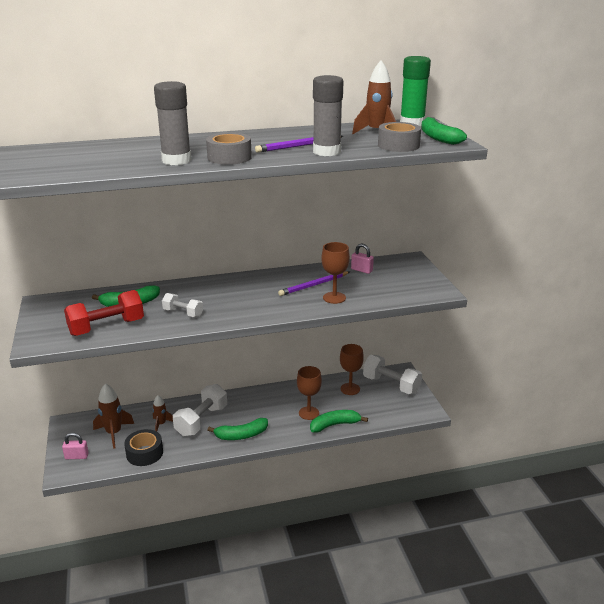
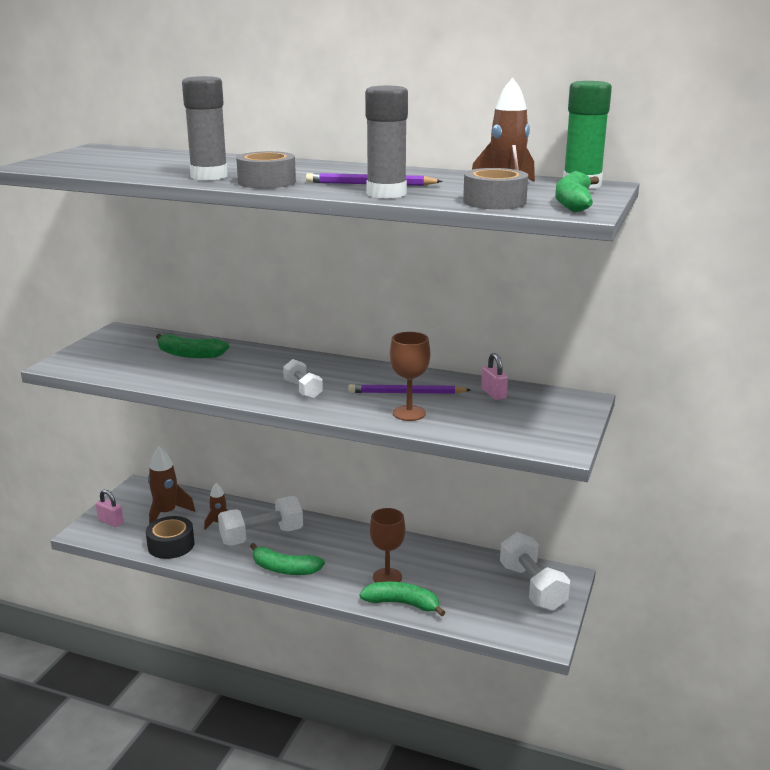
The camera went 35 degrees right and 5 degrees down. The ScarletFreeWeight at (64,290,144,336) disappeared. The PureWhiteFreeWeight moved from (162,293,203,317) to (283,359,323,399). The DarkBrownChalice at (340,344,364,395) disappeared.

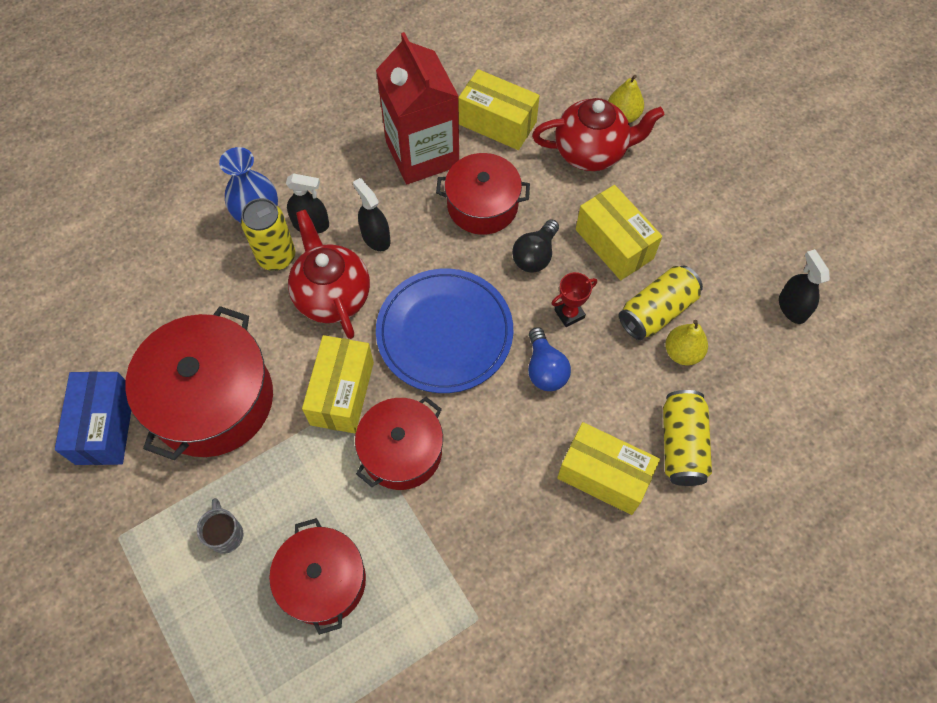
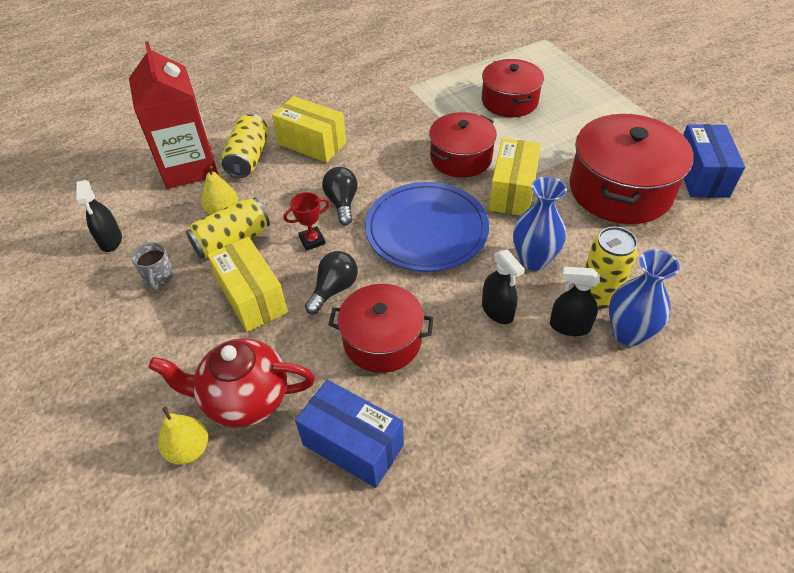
The camera went 175 degrees left and 15 degrees down. The ScarletJuiceCarton moved from (376,32,459,184) to (129,41,218,189). The YellowBox at (458,69,540,150) became the CobaltBox at (295,380,404,488). The ScarletTeaPot at (288,209,370,339) was replaced by the CobaltTallVase at (513,176,567,271). The CobaltBulb at (528,327,571,391) became the EbonyBulb at (322,167,358,225). The AshGreyMug moved from (197,498,244,554) to (132,242,174,290).

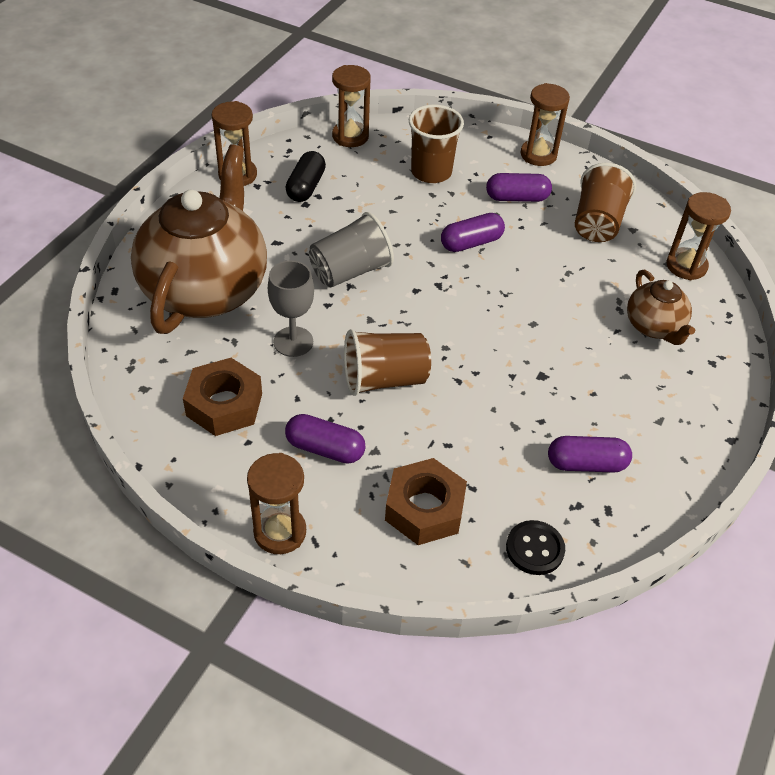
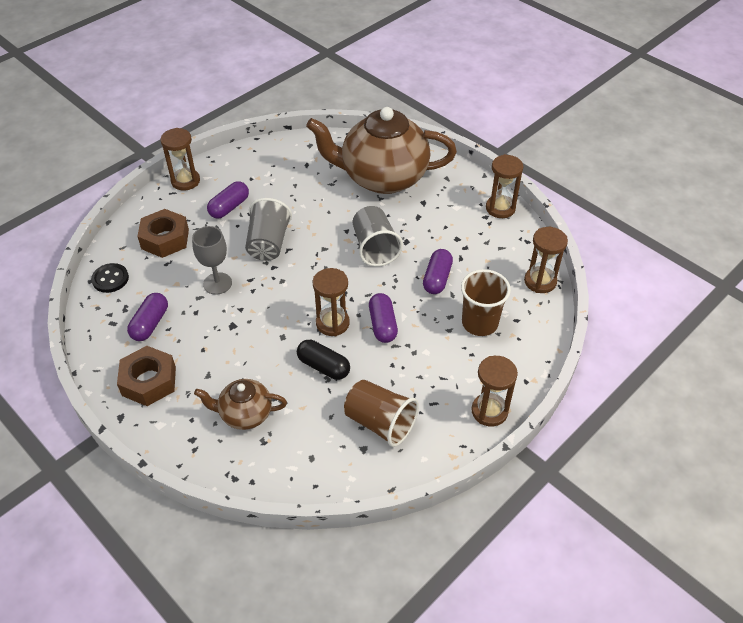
The camera went 110 degrees right and 0 degrees up. The DarkBrownTeaPot at (131,144,267,334) turned 150 degrees clockwise. The EbonyCapsule moved from (286,151,326,202) to (297,340,350,380). The PurpleCapsule moved from (486,173,552,202) to (423,249,453,294). The DarkBrownSandTimer moved from (667,192,731,280) to (313,268,350,336). The AshGreyChalice moved from (268,260,314,357) to (192,226,232,295). The DarkBrownCup at (344,329,431,396) became the AshGreyCup at (245,198,292,261). The DarkBrownHexagonNut moved from (183,358,262,436) to (117,346,176,406).

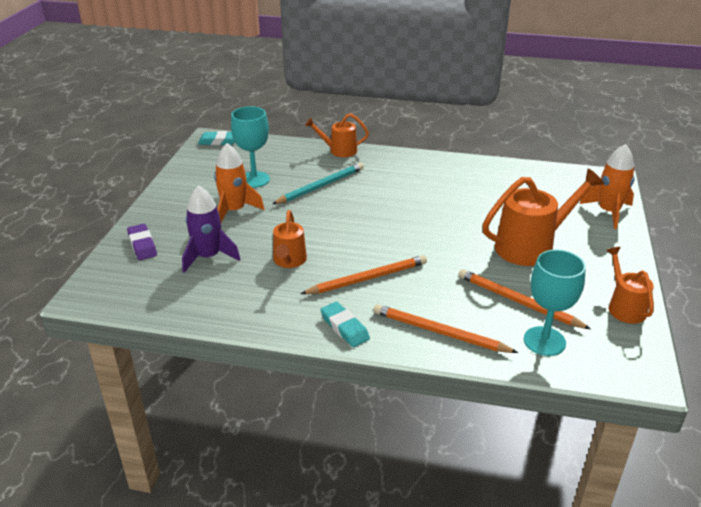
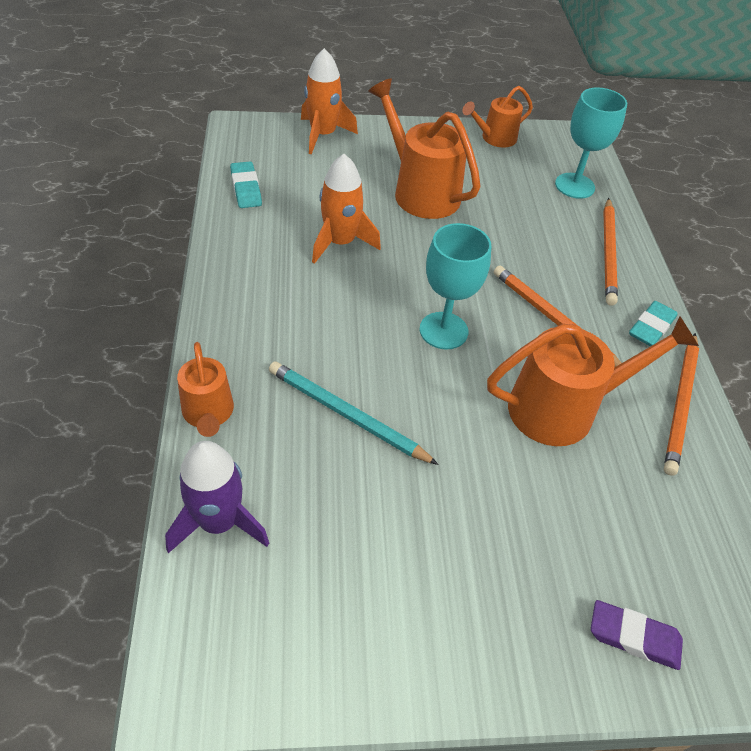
The camera went 110 degrees left and 15 degrees up. The TealChalice moved from (231,106,270,188) to (420,223,491,350). The TealPencilEraser moved from (198,131,235,145) to (230,162,262,208). The OrangeColouredToyRocket moved from (214,143,264,222) to (312,154,381,264). The PurpleToyRocket moved from (182,185,241,273) to (165,441,269,553). The OrangeColouredWateringCan at (273,210,307,268) changed to 1.72 times the size. The PurplePencilEraser at (127,224,157,260) turned 60 degrees clockwise. The OrangeColouredWoodenPencil moved from (458,269,591,329) to (664,333,699,476).

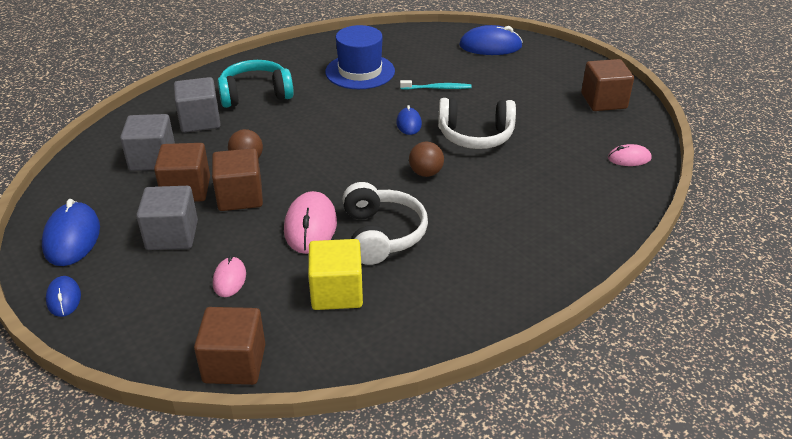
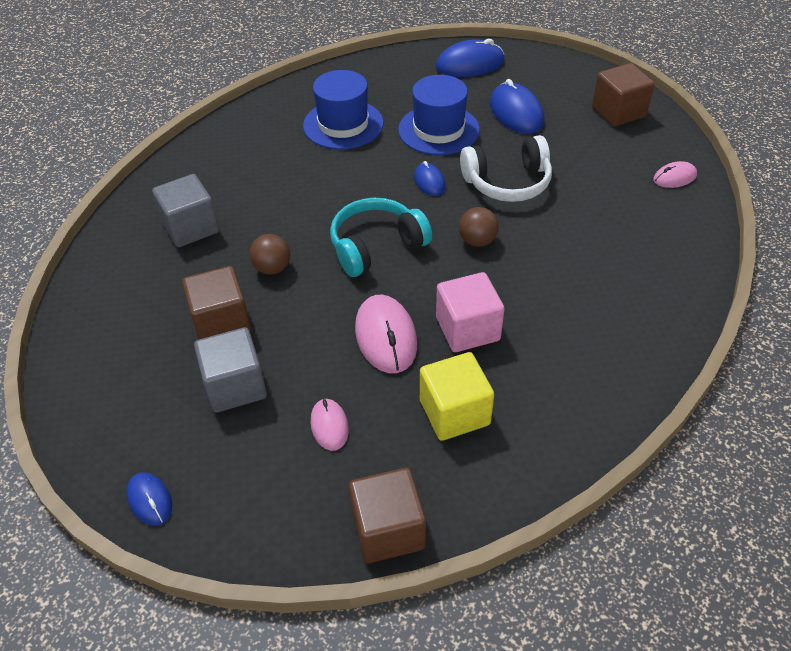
The camera went 15 degrees left and 10 degrees up. The TealHeadset moved from (217,60,294,108) to (330,198,432,277). The TealToothBrush at (400,80,472,90) was replaced by the CobaltHat at (398,75,480,155). The AshGreyBlock at (120,114,175,171) disappeared. The DarkBrownBlock at (212,148,263,211) disappeared. The PureWhiteHeadset at (343,182,428,265) was replaced by the RosePinkBlock at (436,272,504,352). The CobaltPcMouse moved from (42,199,100,266) to (490,79,544,134).

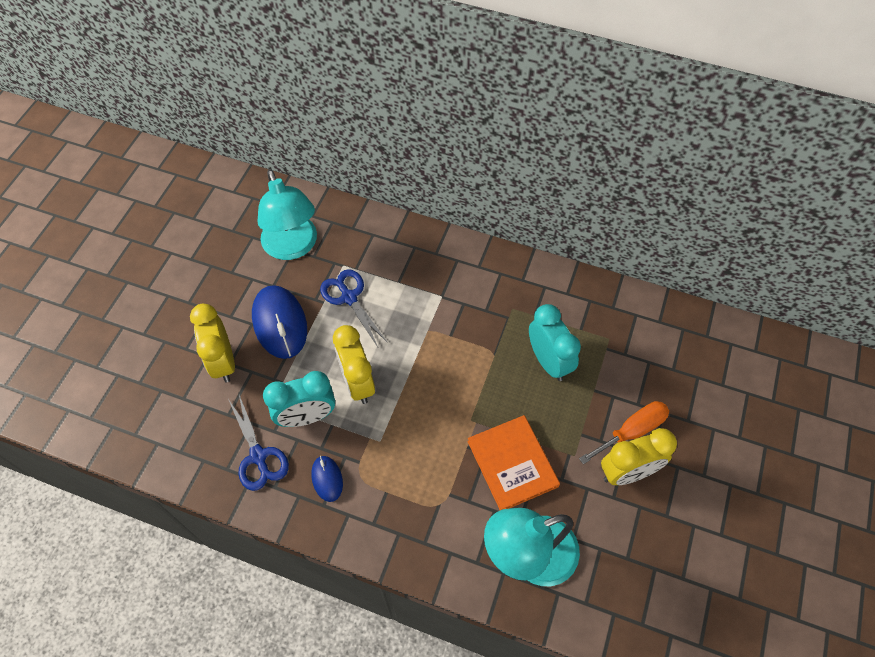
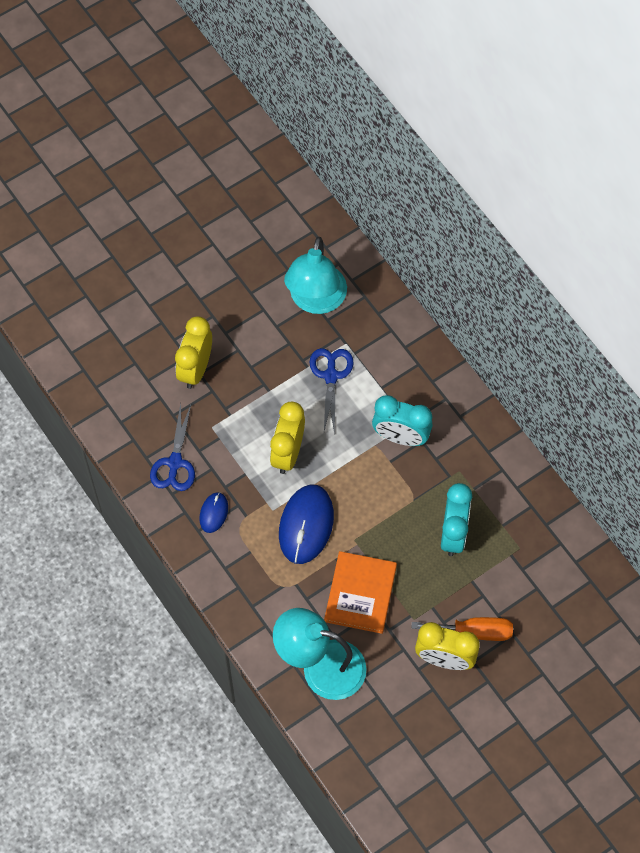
The camera went 35 degrees right and 5 degrees up. The CobaltPcMouse moved from (252,285,307,359) to (279,485,334,564). The TealBedsideClock moved from (263,371,335,427) to (372,395,433,446).

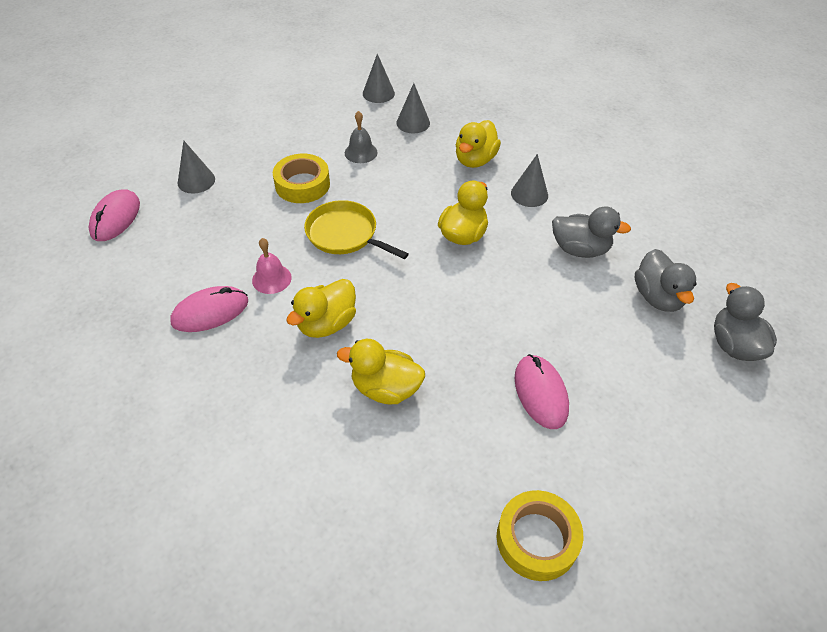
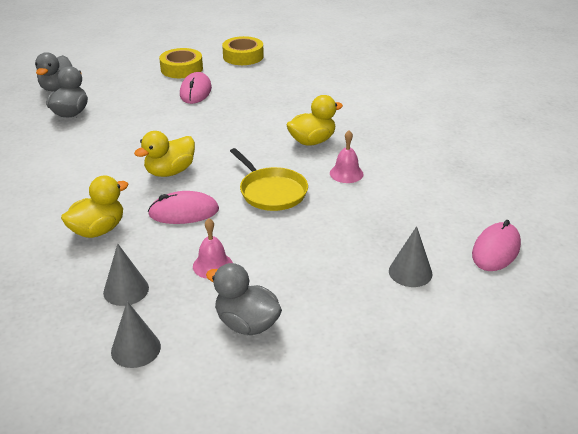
The camera went 160 degrees left and 15 degrees down. The AshGreyHandBell at (345,111,378,163) became the RosePinkHandBell at (193,218,233,279). The YellowStickyTape moved from (273,154,330,203) to (159,48,203,78). The AshGreySolidCone at (511,154,548,207) disappeared. The AshGreyRubberDuck moved from (552,206,631,258) to (206,263,282,335). The RosePinkPcMouse moved from (170,286,248,332) to (148,191,219,224). The YellowRubberDuck at (337,339,425,404) disappeared.

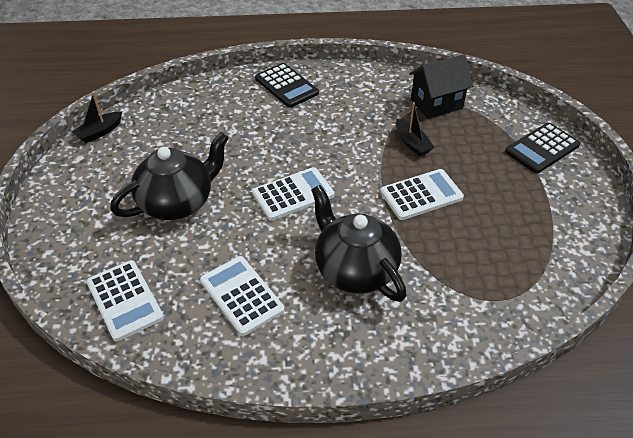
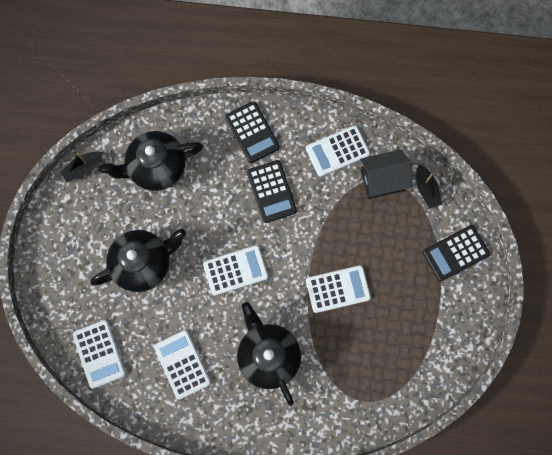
The camera went 10 degrees right and 30 degrees up. The EbonySailboat moved from (396,102,434,156) to (416,164,442,209). The PureWhitePocketCalculator at (306,125,370,177) appeared. The EbonyTeaPot at (98,131,203,191) appeared. The EbonyPocketCalculator at (247,160,297,223) appeared.

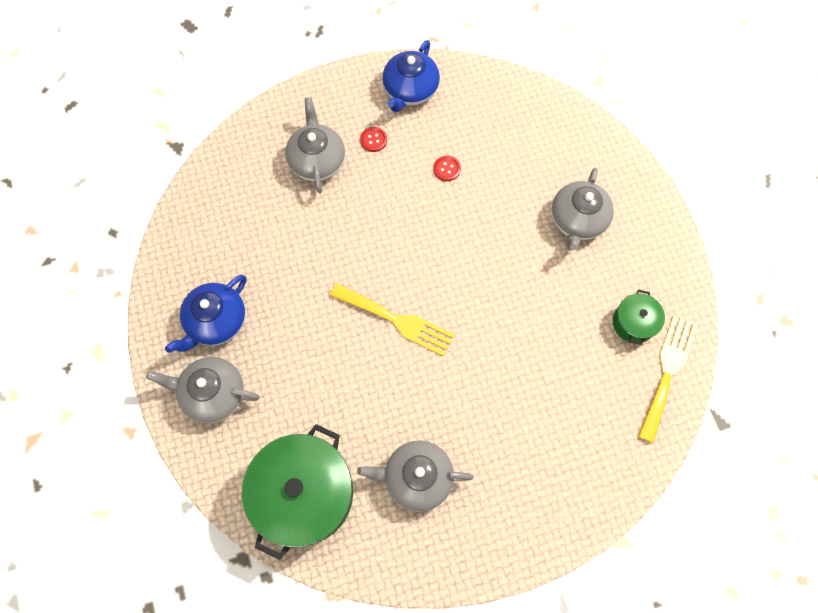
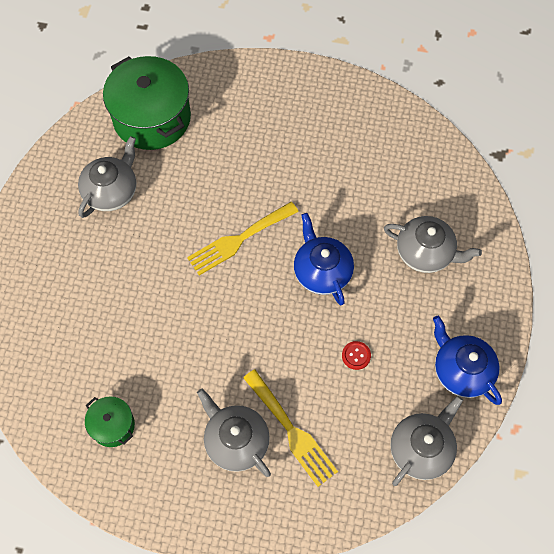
The camera went 120 degrees right and 5 degrees down. The ScarletShirtButton at (360,127,387,152) disappeared. The CobaltTeaPot moved from (165,275,246,353) to (294,213,354,305). The YellowFork moved from (638,315,697,443) to (243,369,338,487). The AshGreyTeaPot moved from (146,357,260,423) to (390,396,463,486).

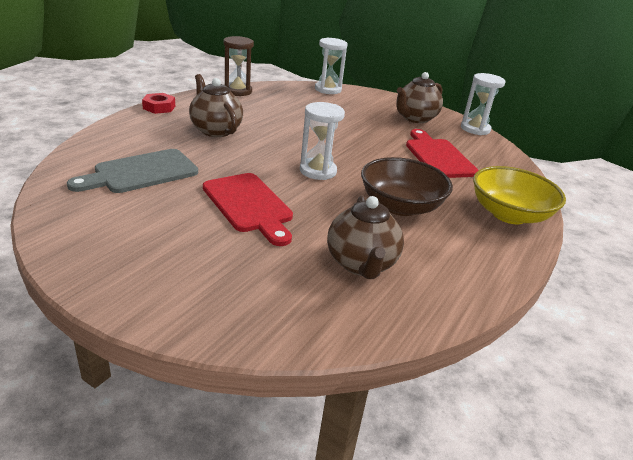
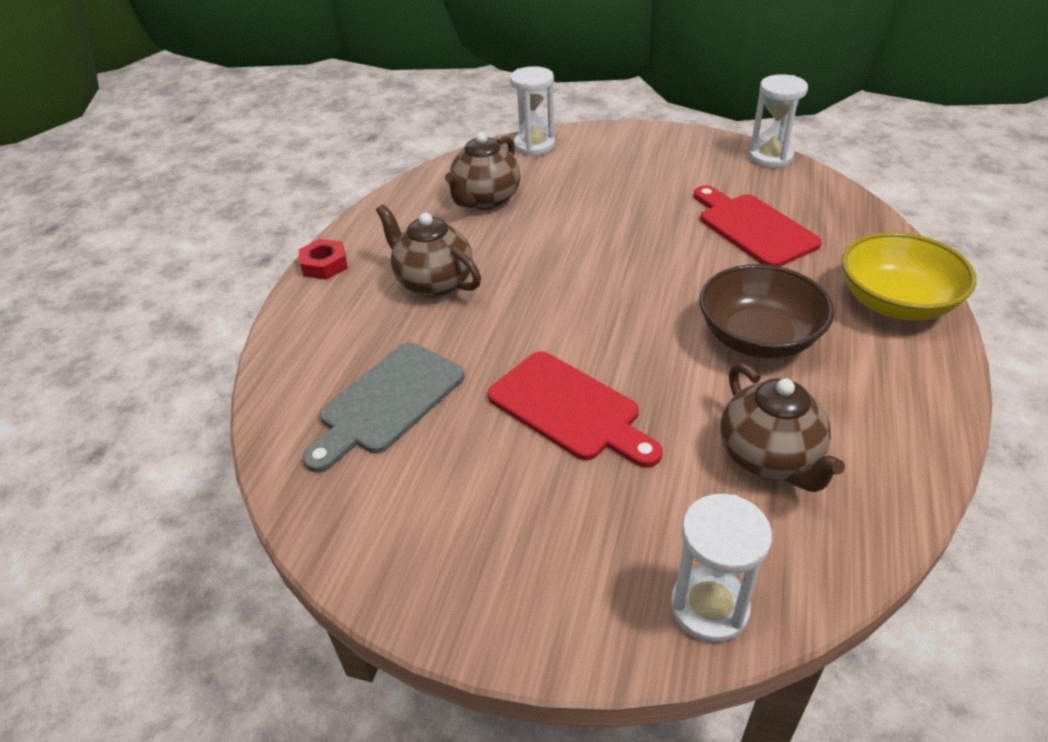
The camera went 10 degrees left and 10 degrees up. The DarkBrownSandTimer at (224,36,254,96) disappeared. The DarkBrownTeaPot moved from (396,72,443,123) to (445,132,521,210). The PureWhiteSandTimer moved from (300,102,345,180) to (670,494,772,643).

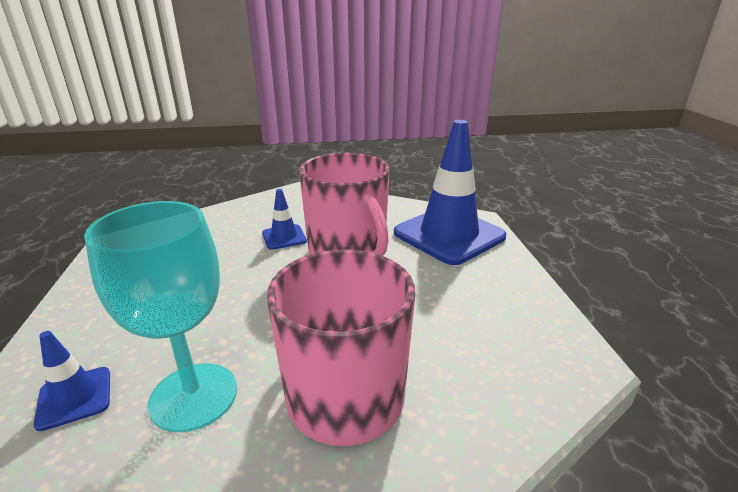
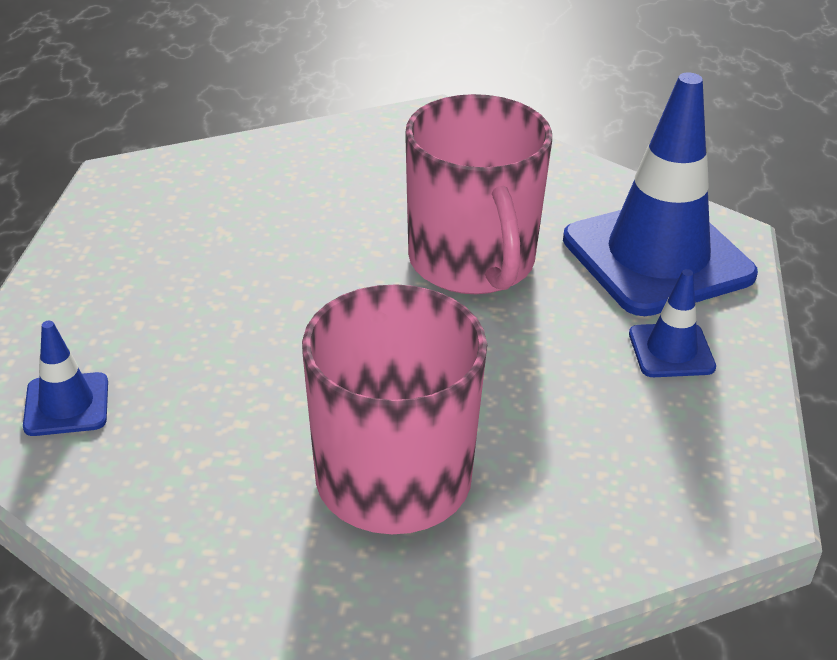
The camera went 15 degrees right and 10 degrees up. The CobaltTrafficCone moved from (262,189,307,250) to (629,269,716,377). The TealChalice at (84,201,237,432) disappeared.

